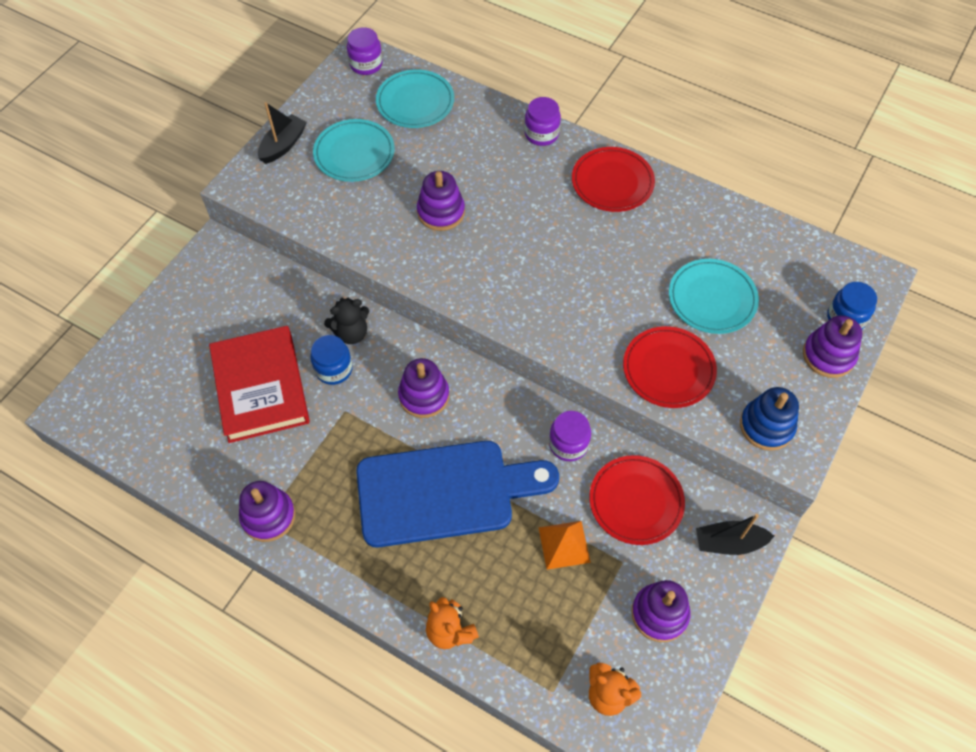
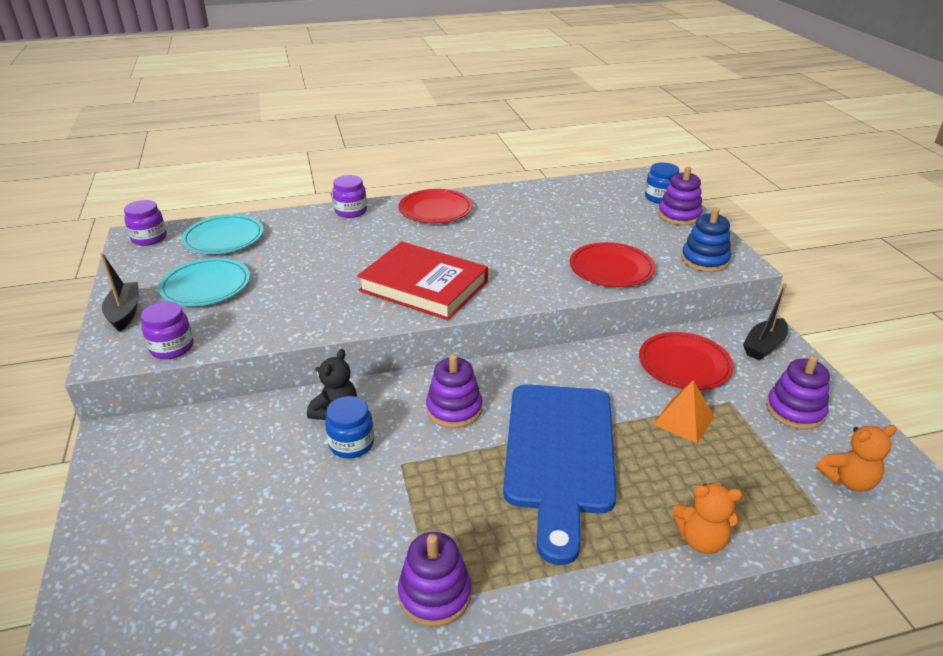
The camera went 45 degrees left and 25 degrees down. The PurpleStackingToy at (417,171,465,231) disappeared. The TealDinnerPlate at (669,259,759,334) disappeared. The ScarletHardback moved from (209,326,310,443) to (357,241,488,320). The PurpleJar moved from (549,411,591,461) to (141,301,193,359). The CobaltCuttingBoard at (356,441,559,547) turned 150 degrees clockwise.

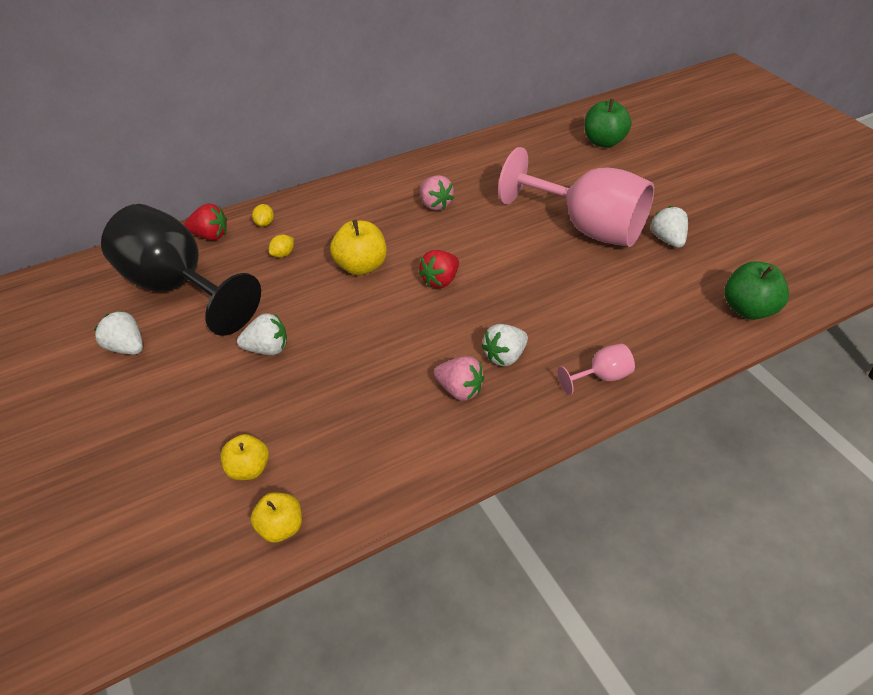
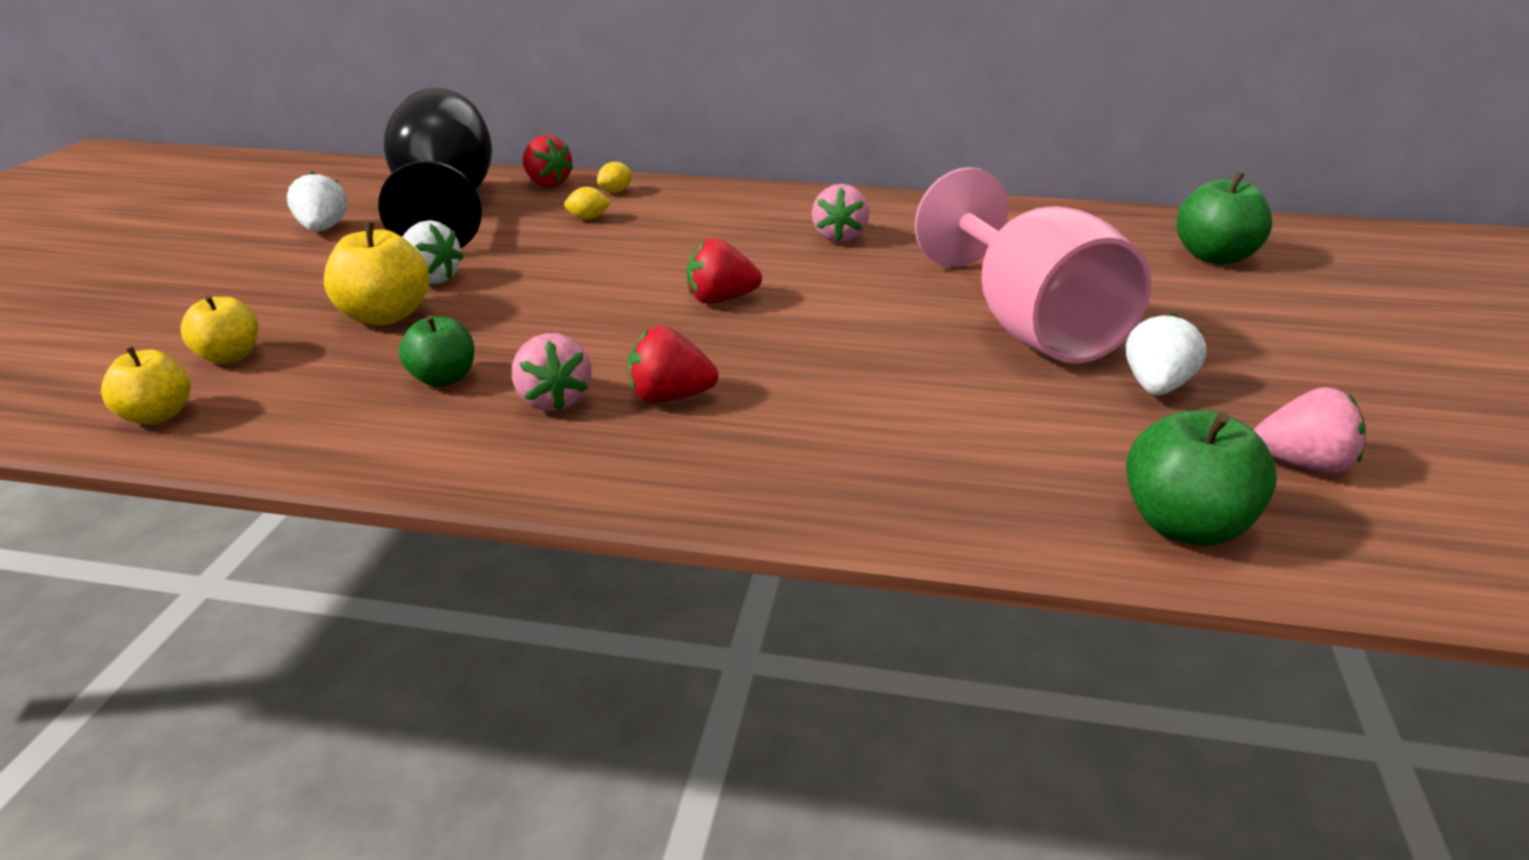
The camera went 40 degrees right and 15 degrees down. The YellowAppleFruit moved from (330,220,387,275) to (324,222,430,325). The PureWhiteBerry at (481,324,528,366) became the ScarletBerry at (628,326,718,403). The RosePinkChalice at (558,343,635,395) disappeared. The LeafGreenAppleFruit at (399,315,474,387) appeared. The RosePinkBerry at (1254,387,1366,474) appeared.

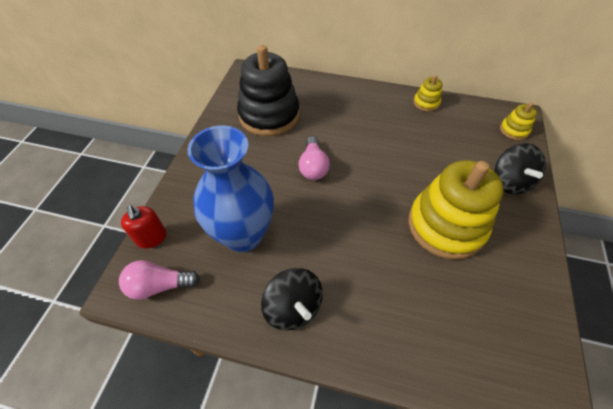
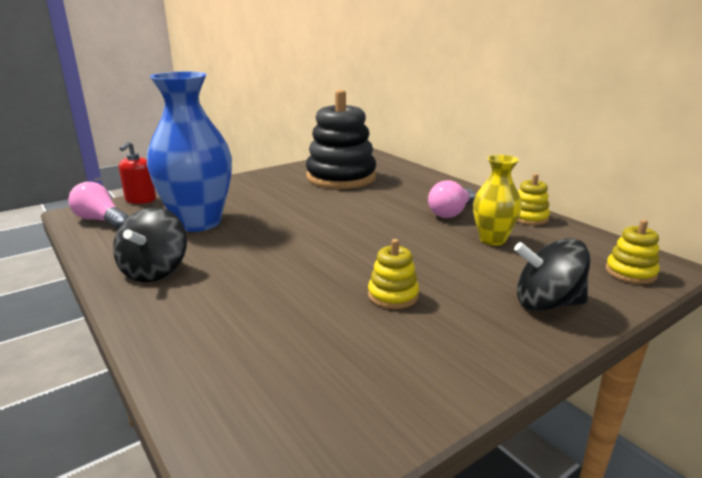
The camera went 40 degrees right and 30 degrees down. The RosePinkBulb moved from (299,136,330,180) to (428,180,475,218). The EbonySpinningTop at (494,143,546,194) turned 60 degrees clockwise. The YellowStackingToy at (408,160,504,259) changed to 0.44 times the size. The YellowTallVase at (473,155,522,246) appeared.

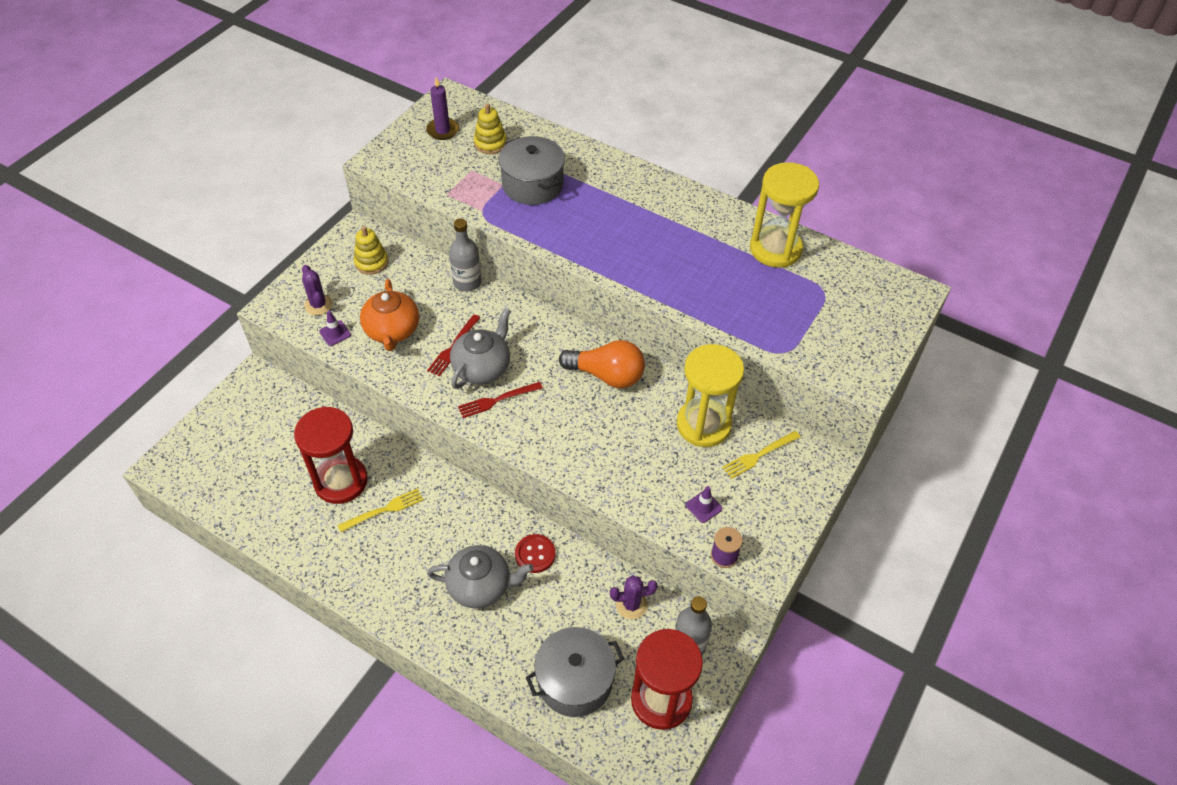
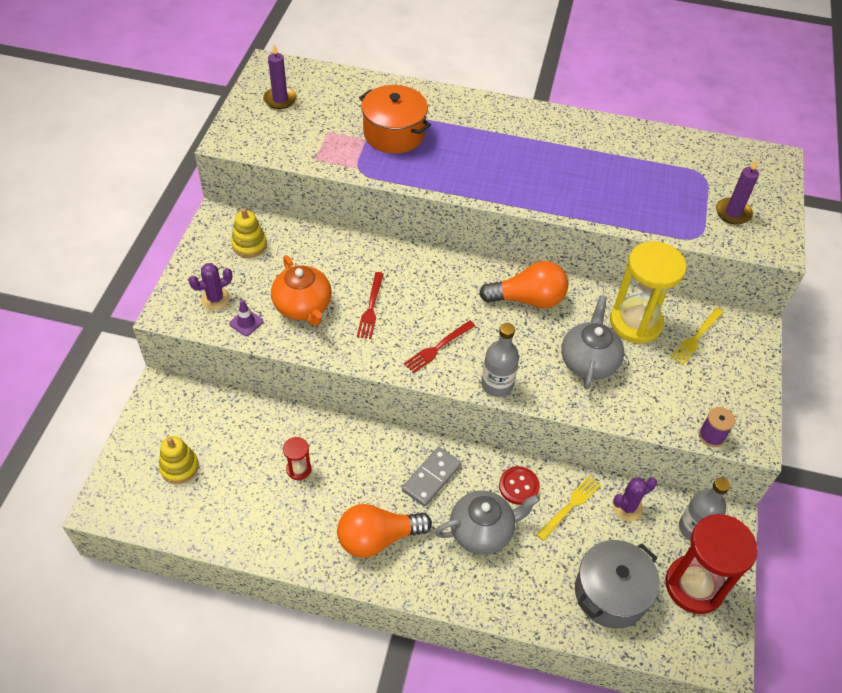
The camera went 20 degrees left and 0 degrees up. The YellowStackingToy moved from (474,103,507,154) to (159,436,199,484). The AshGreyCookingPot at (499,136,565,205) became the OrangeColouredCookingPot at (359,85,431,154). The YellowSandTimer at (750,162,819,268) disappeared. The AshGreyBottle moved from (449,218,482,292) to (481,323,519,397). The PurpleCactus at (302,265,333,315) turned 75 degrees counterclockwise. The AshGreyTeaPot moved from (450,308,511,389) to (561,296,624,390). The ScarletSandTimer at (294,407,368,504) changed to 0.45 times the size. The PurpleTrafficCone at (686,486,722,523) disappeared. The YellowFork moved from (338,488,423,532) to (536,476,601,541). The PurplePillarCandle at (716,159,759,225) appeared. The AshGreyDominoPiece at (402,447,461,507) appeared. The OrangeColouredBulb at (337,504,432,558) appeared.

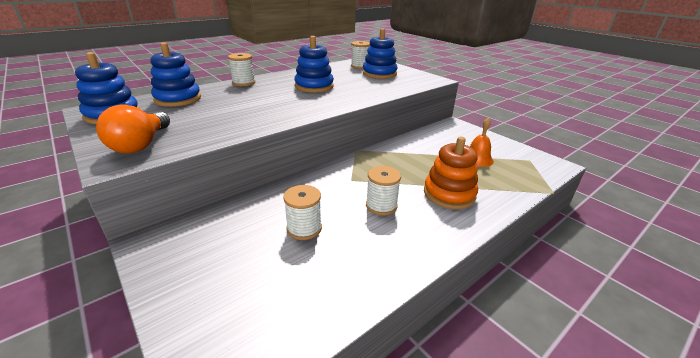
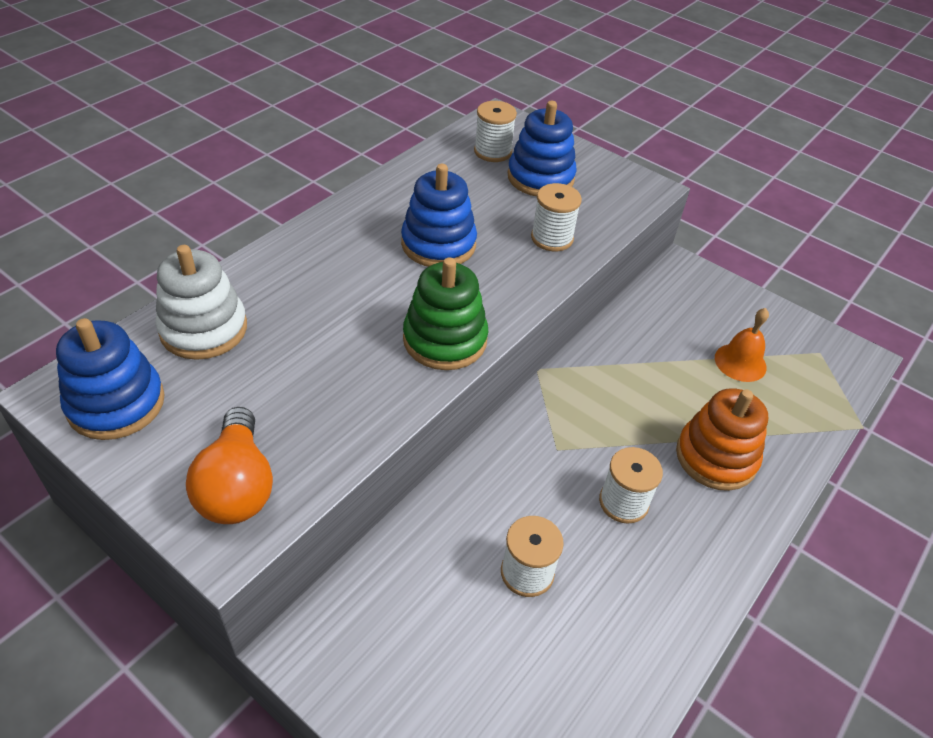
The camera went 15 degrees left and 15 degrees up. The CobaltStackingToy at (150,42,201,107) became the PureWhiteStackingToy at (155,245,247,360). The PureWhiteSpool moved from (228,53,255,86) to (531,183,582,251). The LeafGreenStackingToy at (403,258,488,370) appeared.

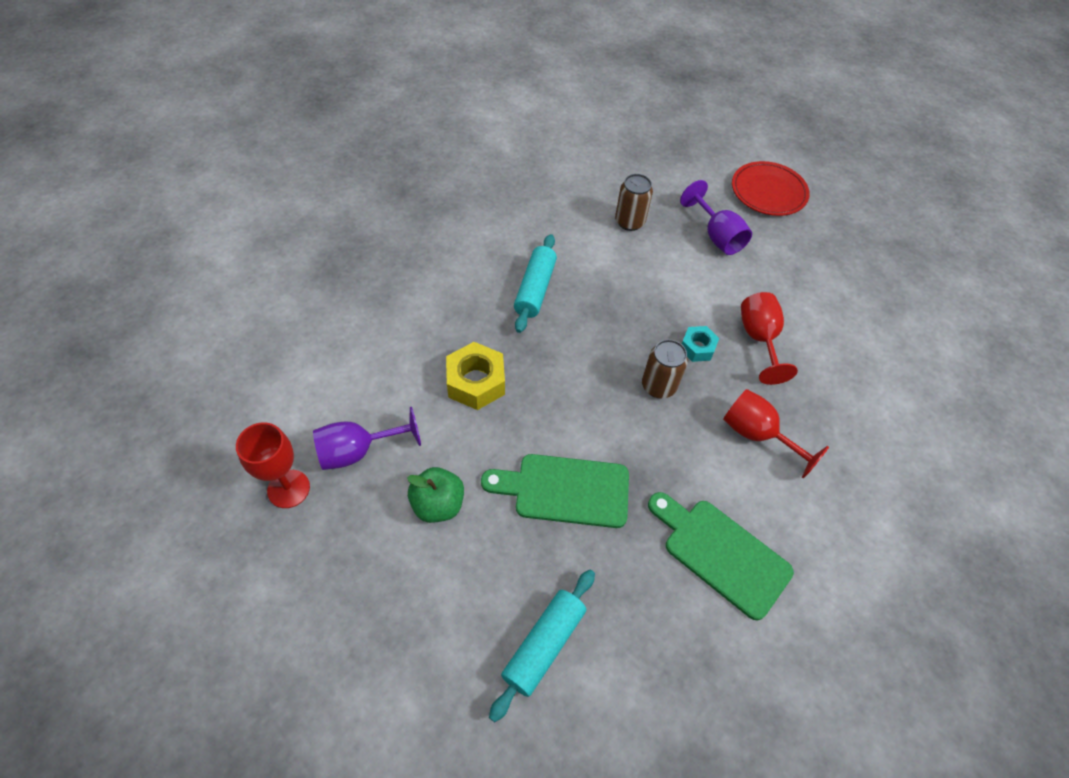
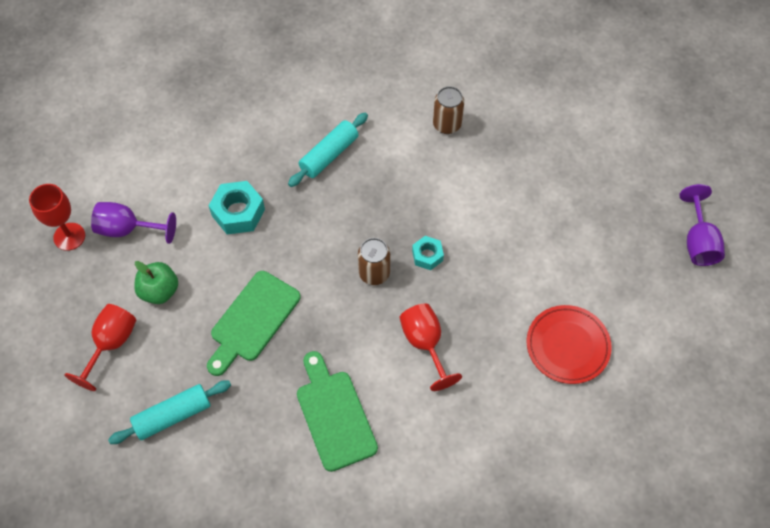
The camera went 30 degrees right and 5 degrees up. The ScarletDinnerPlate moved from (732,161,810,216) to (527,305,612,384). The PurpleChalice moved from (680,180,752,255) to (679,184,725,266). The ScarletChalice moved from (741,292,798,385) to (64,304,136,391). The YellowHexagonNut at (446,342,505,410) became the TealHexagonNut at (209,181,265,234). The LeafGreenCuttingBoard at (481,454,629,528) turned 90 degrees counterclockwise.

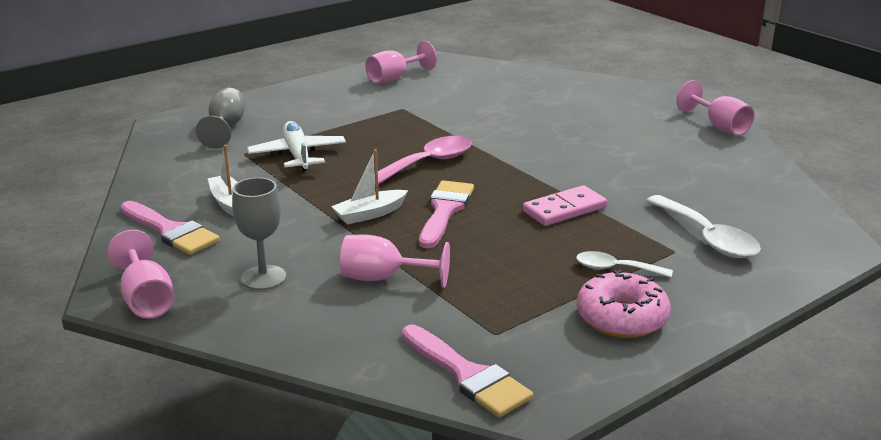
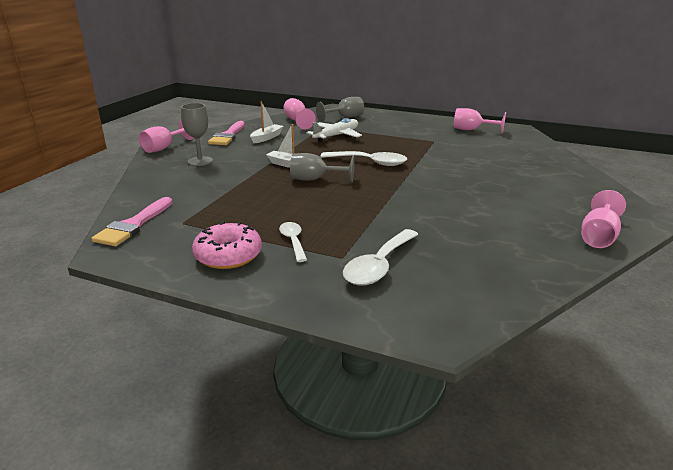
The camera went 60 degrees right and 0 degrees up. The RosePinkSpoon at (374,136,472,184) became the PureWhiteSpoon at (320,151,407,166). The RosePinkBrush at (419,180,474,248) was replaced by the AshGreyChalice at (290,153,354,183). The RosePinkDominoPiece at (523,185,607,226) disappeared. The RosePinkChalice moved from (340,235,450,288) to (284,98,316,129).

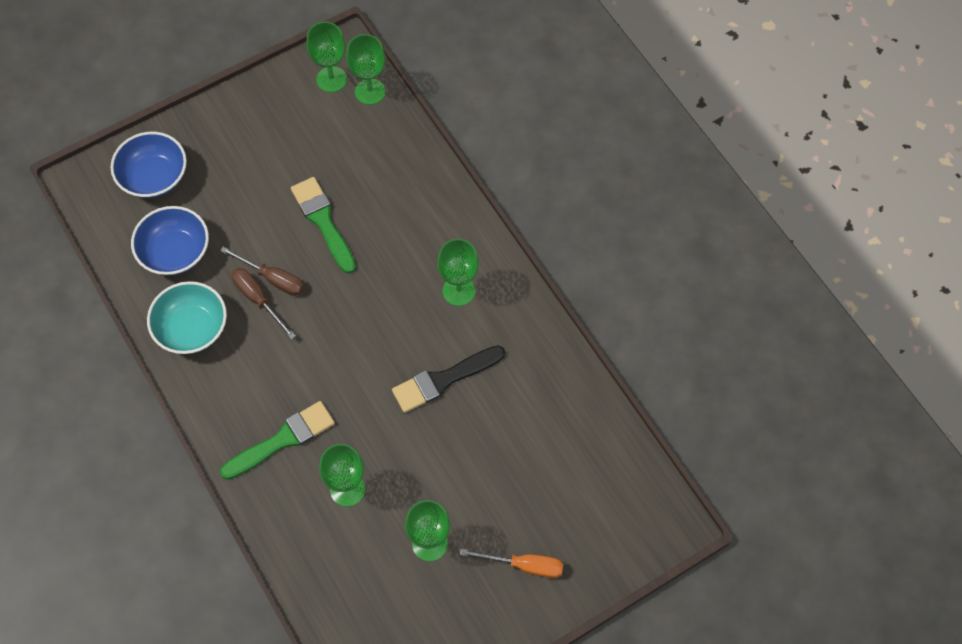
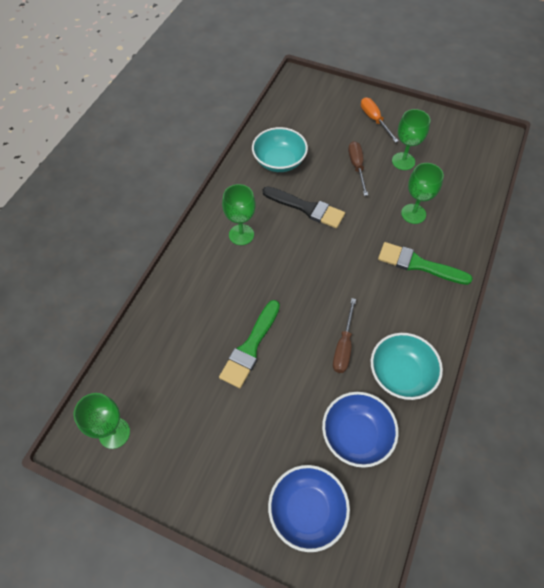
The camera went 125 degrees left and 5 degrees down. The LeafGreenChalice at (346,34,386,105) disappeared. The DarkBrownScrewdriver moved from (220,247,304,296) to (348,141,368,196). The TealDeepDish at (252,127,308,172) appeared.

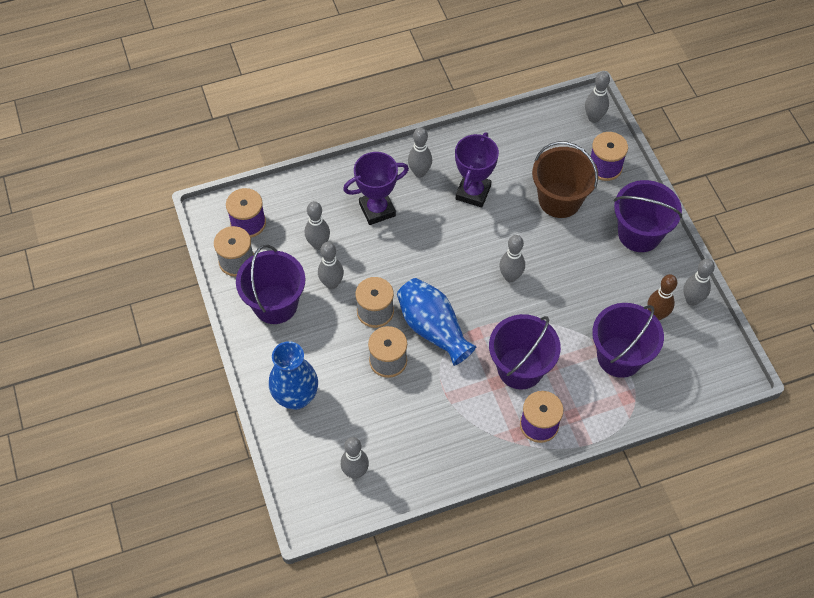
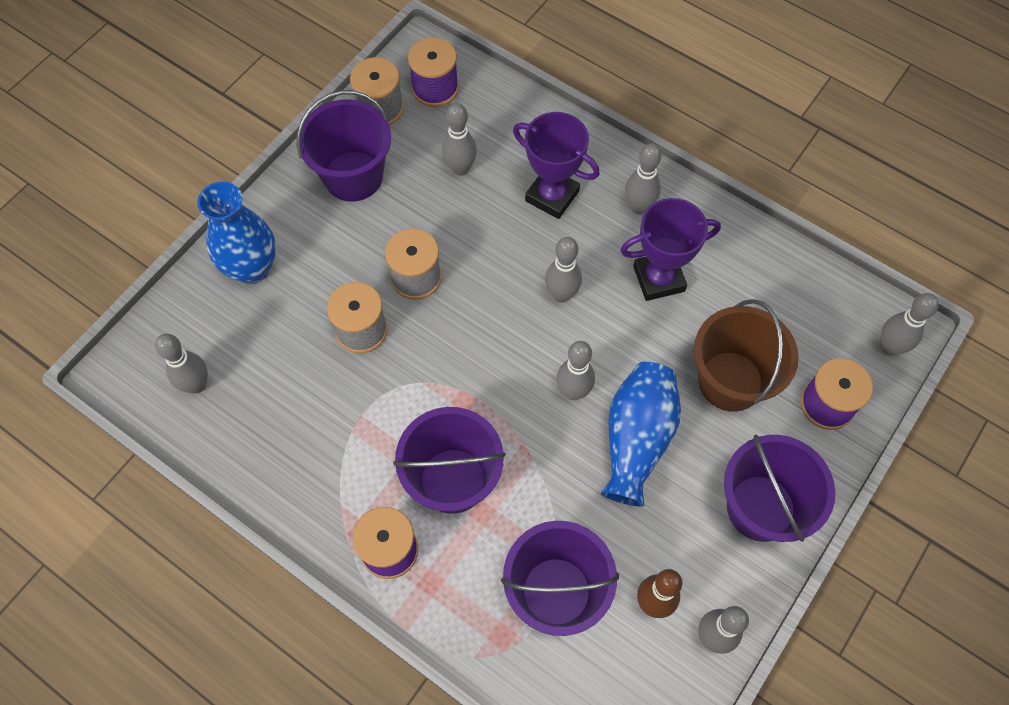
The camera went 55 degrees right and 5 degrees up. The AshGreyTenpin moved from (318,242,344,289) to (545,237,582,303). The CobaltTallVase moved from (397,278,476,366) to (601,362,681,507).

